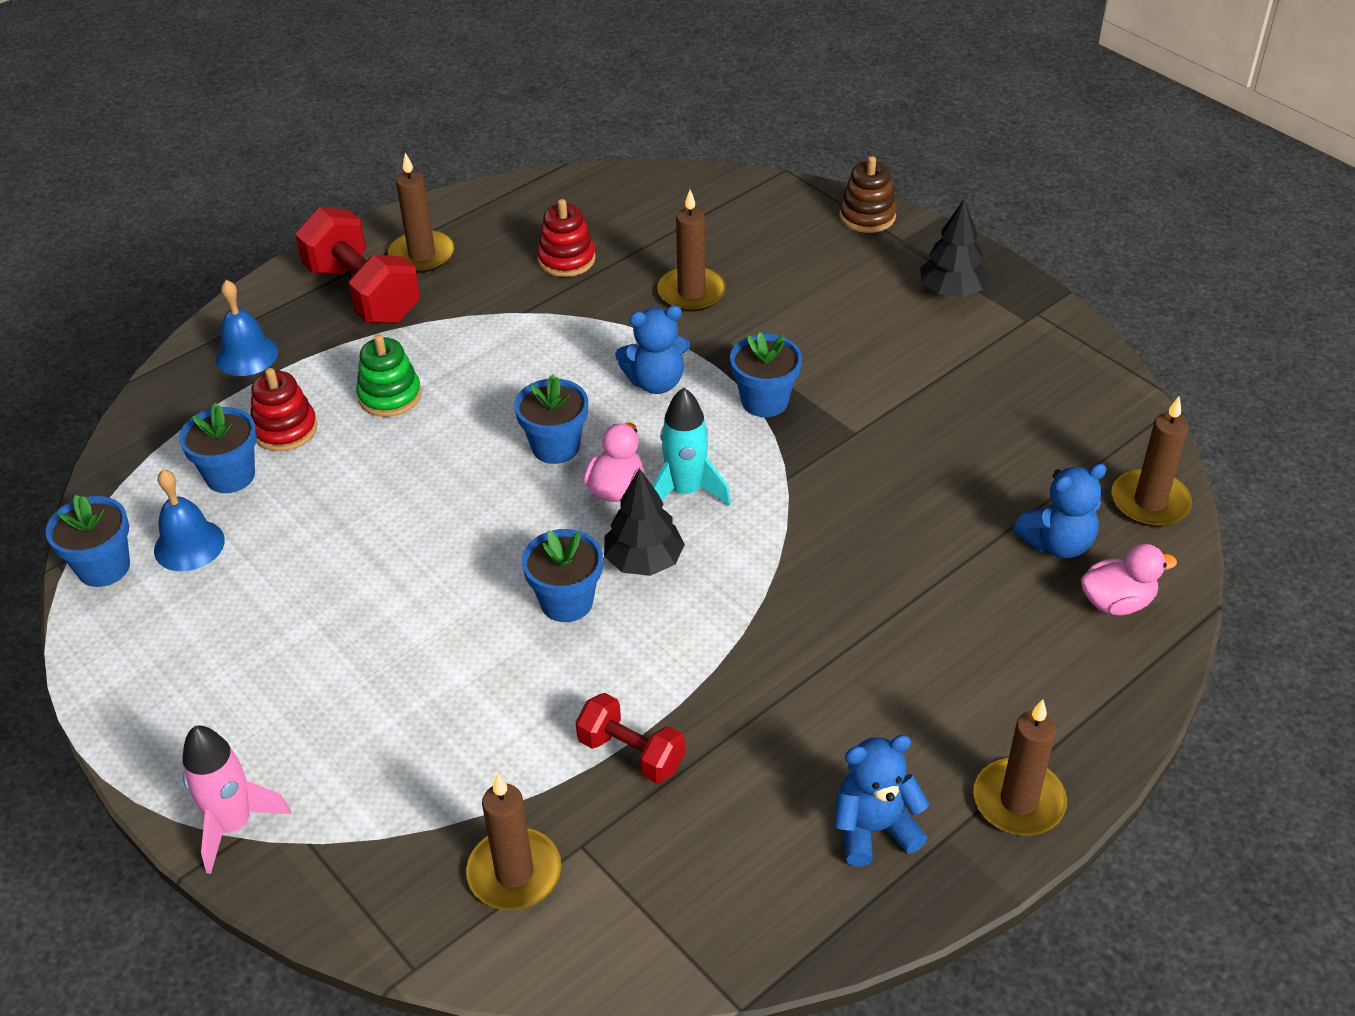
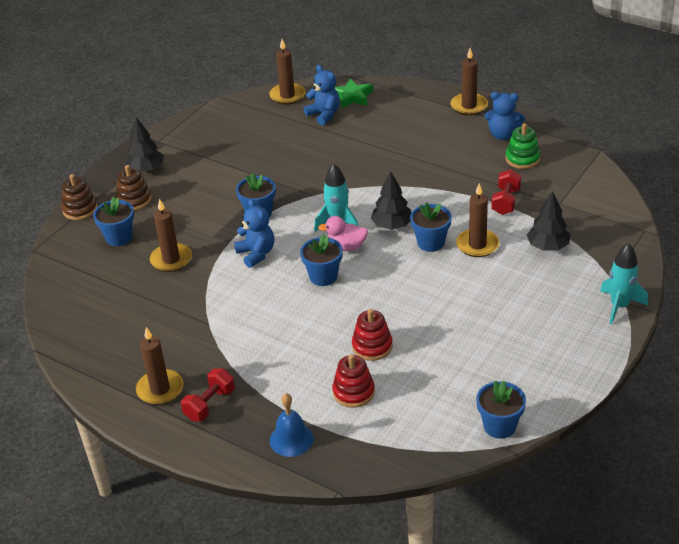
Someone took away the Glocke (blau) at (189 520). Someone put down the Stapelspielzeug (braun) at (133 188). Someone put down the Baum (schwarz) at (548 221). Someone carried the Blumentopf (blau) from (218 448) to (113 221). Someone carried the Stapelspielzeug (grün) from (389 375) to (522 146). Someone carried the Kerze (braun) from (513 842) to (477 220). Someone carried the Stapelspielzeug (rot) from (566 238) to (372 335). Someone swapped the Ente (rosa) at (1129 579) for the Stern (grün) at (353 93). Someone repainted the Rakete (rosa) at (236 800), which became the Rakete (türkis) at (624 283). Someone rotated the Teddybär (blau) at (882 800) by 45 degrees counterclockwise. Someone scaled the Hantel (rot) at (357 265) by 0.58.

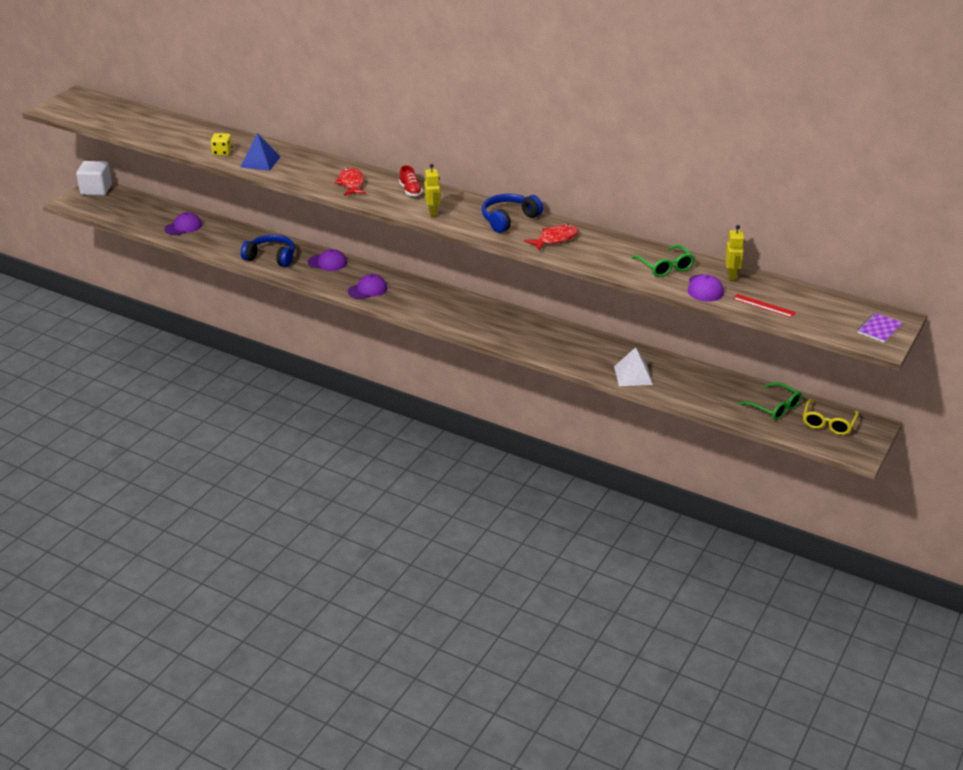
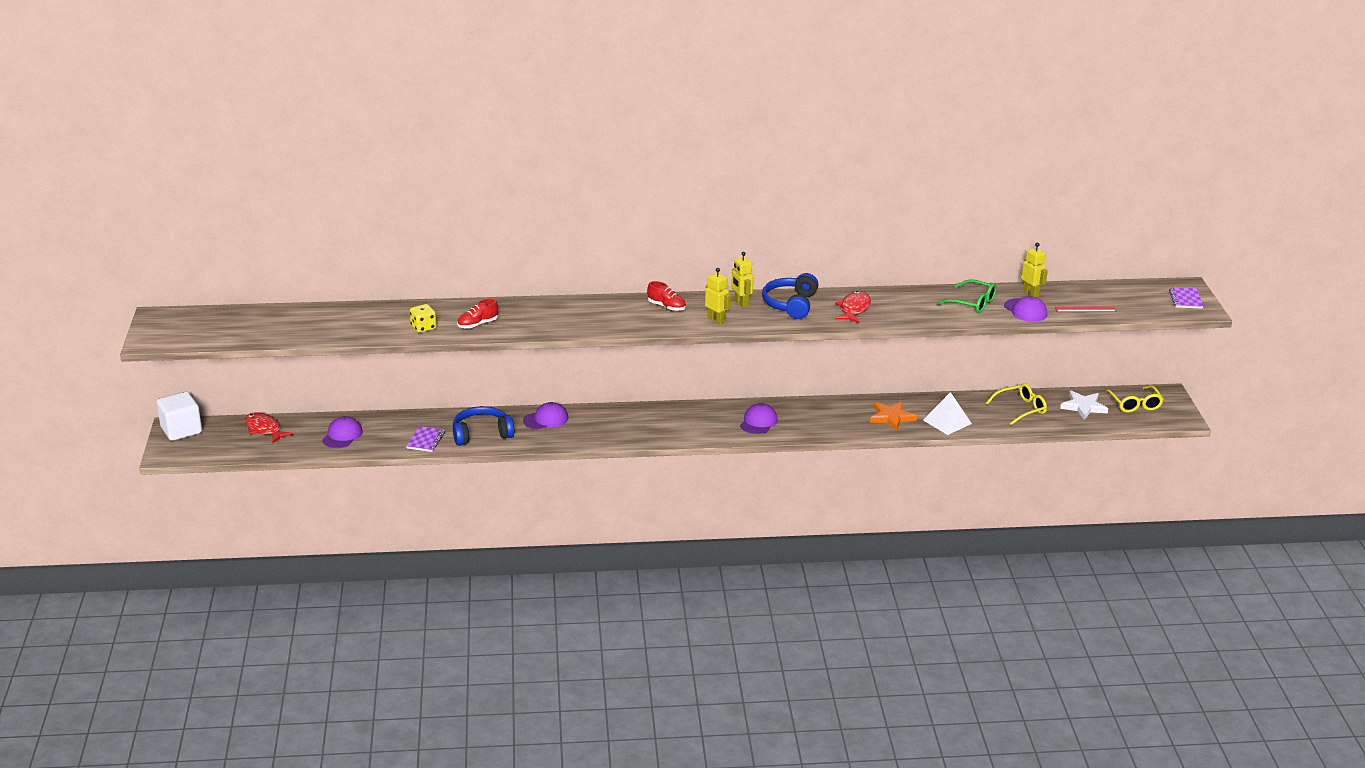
Someone put down the Notizbuch (lila) at (425 439). Someone put down the Roboter (gelb) at (742 280). Someone put down the Stern (orange) at (893 416). Someone put down the Brille (gelb) at (1016 404). Someone carried the Fisch (rot) from (350 182) to (269 427). Someone carried the Kappe (lila) from (367 286) to (759 418). Someone swapped the Pyramide (blau) at (260 152) for the Schuh (rot) at (477 314). Someone swapped the Brille (grün) at (770 401) for the Stern (weiß) at (1084 405).

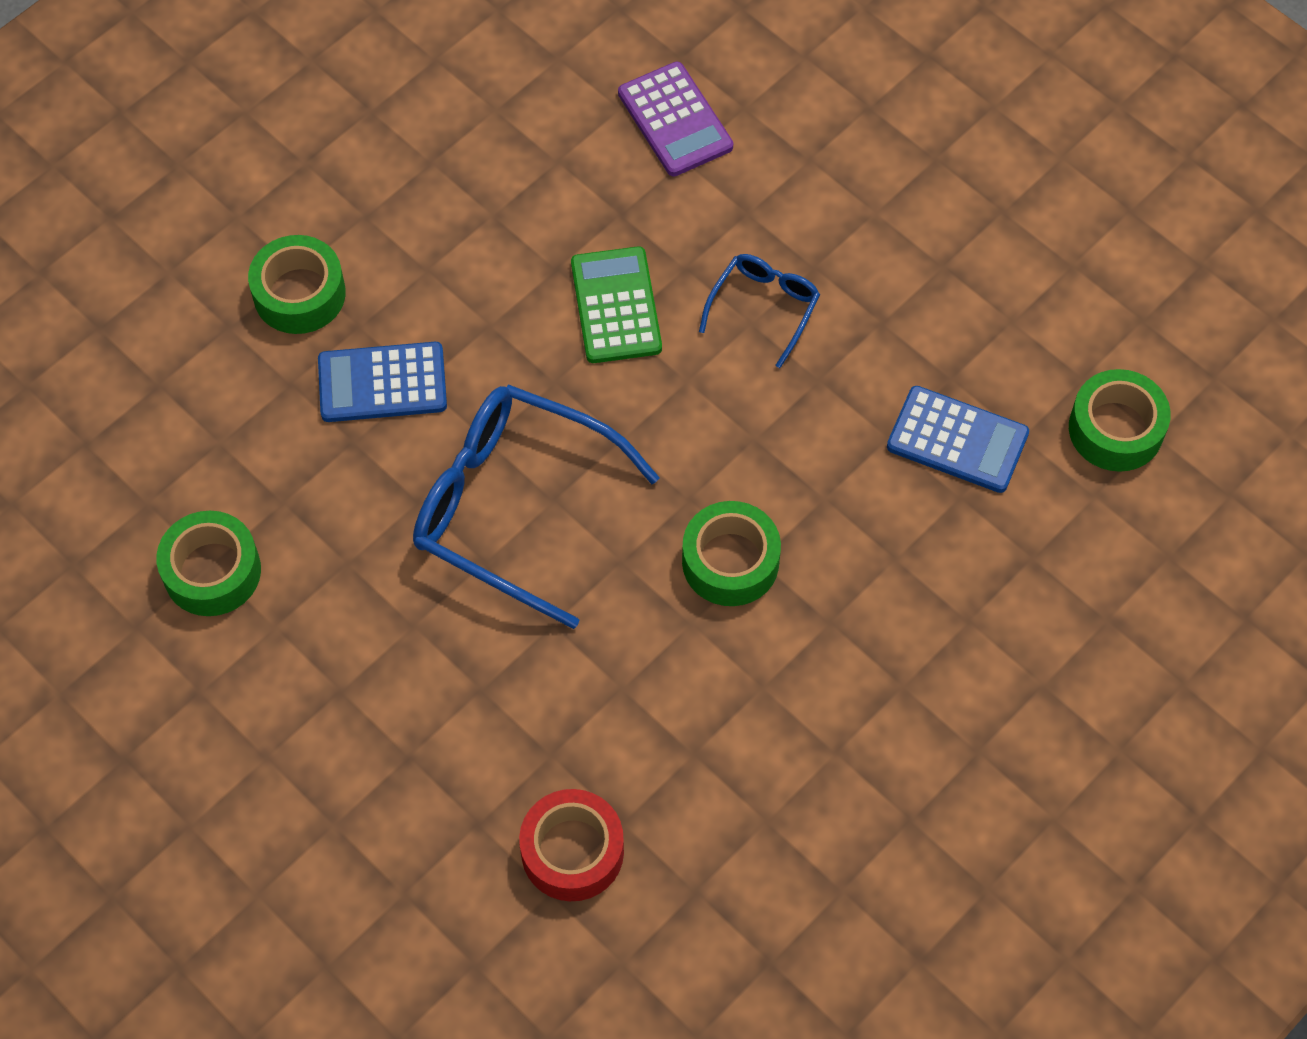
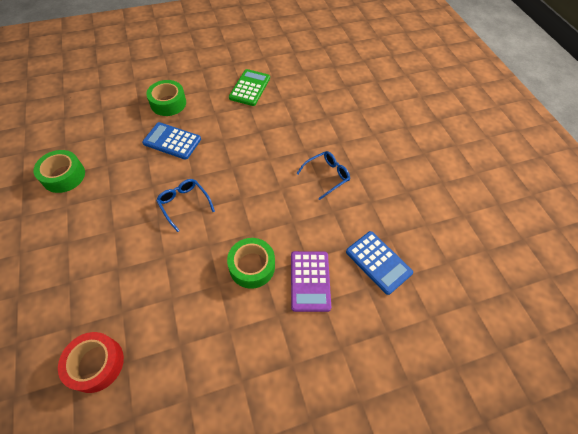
Someone took away the Klebeband (grün) at (1120 420). Someone carried the Taschenrechner (grün) from (616 304) to (249 87). Someone carried the Taschenrechner (lila) from (675 119) to (311 281). Someone scaled the Brille (blau) at (536 507) by 0.50.

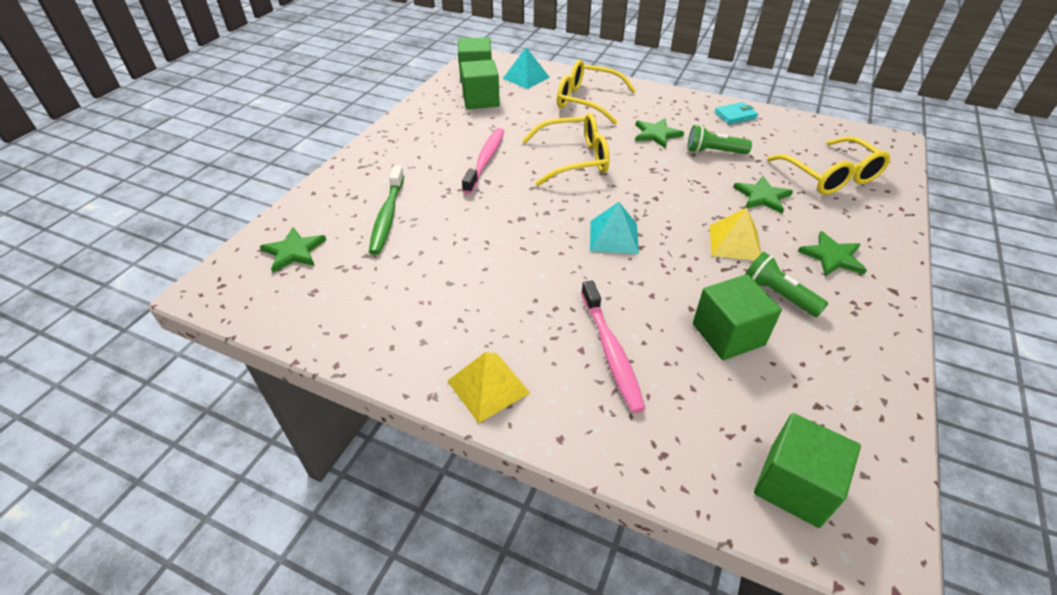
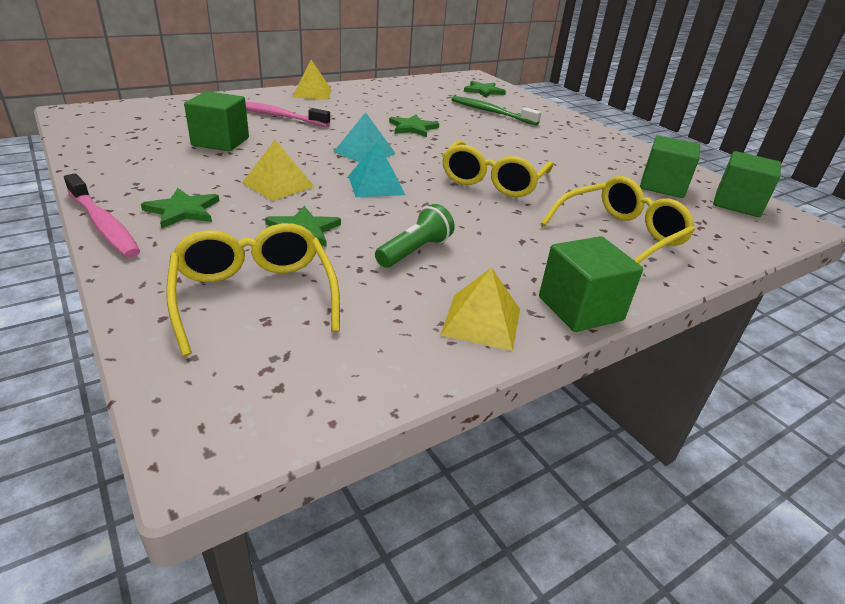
Someone took away the Taschenlampe (grün) at (786 284). Someone carried the Zahnbürste (rosa) from (483 161) to (102 215). Someone carried the Pyramide (türkis) from (526 68) to (376 169). Someone carried the Stern (grün) from (659 133) to (414 125). Someone carried the Kubus (grün) from (807 470) to (591 284). Someone swapped the Geldbörse (türkis) at (736 113) for the Pyramide (gelb) at (480 309). Someone rotated the Brille (gelb) at (828 165) by 60 degrees clockwise.

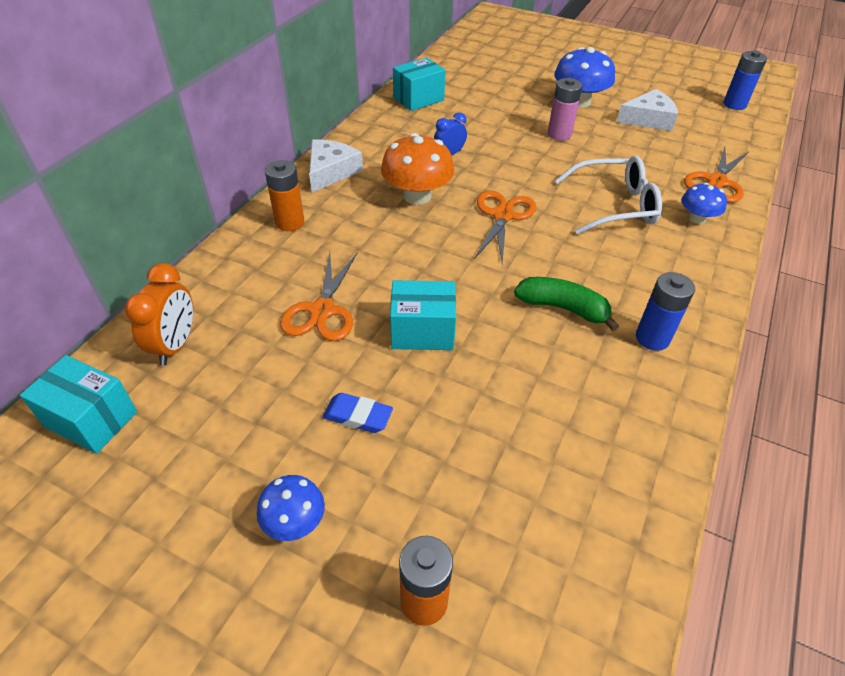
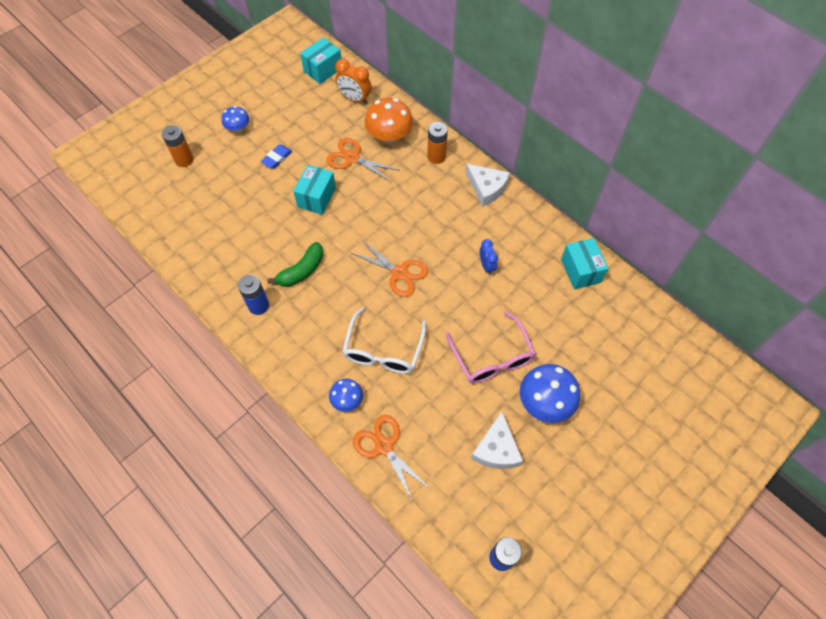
Someone carried the Pilz (orange) from (417 169) to (389 121). Someone swapped the Batterie (rosa) at (565 109) for the Brille (rosa) at (491 348).

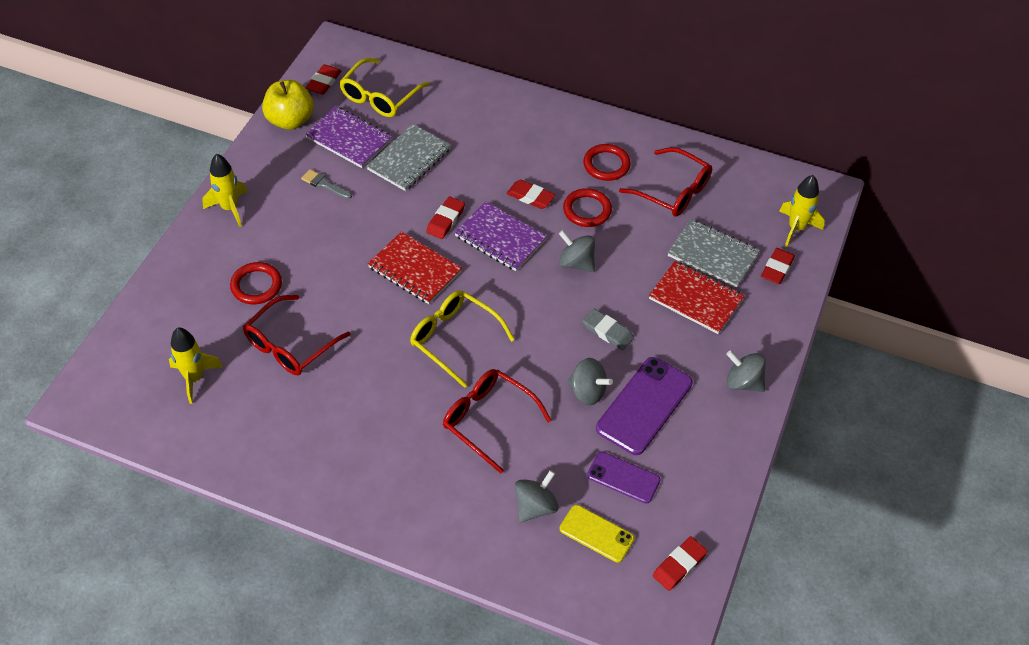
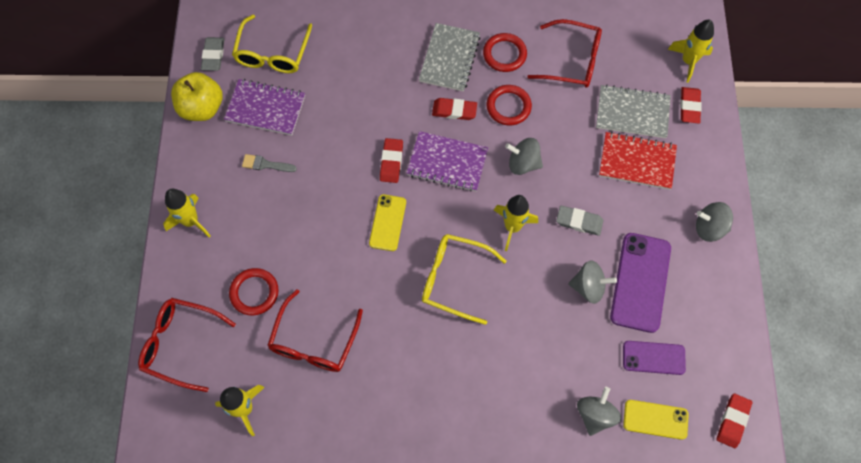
Someone put down the Rakete (gelb) at (516 223). Someone carried the Notizbuch (grau) from (408 157) to (450 57). Someone carried the Brille (rot) from (497 421) to (187 345). Someone swapped the Notizbuch (rot) at (415 267) for the Handy (gelb) at (387 222). Someone repainted the Radiergummi (rot) at (324 79), which became the Radiergummi (grau) at (212 54).

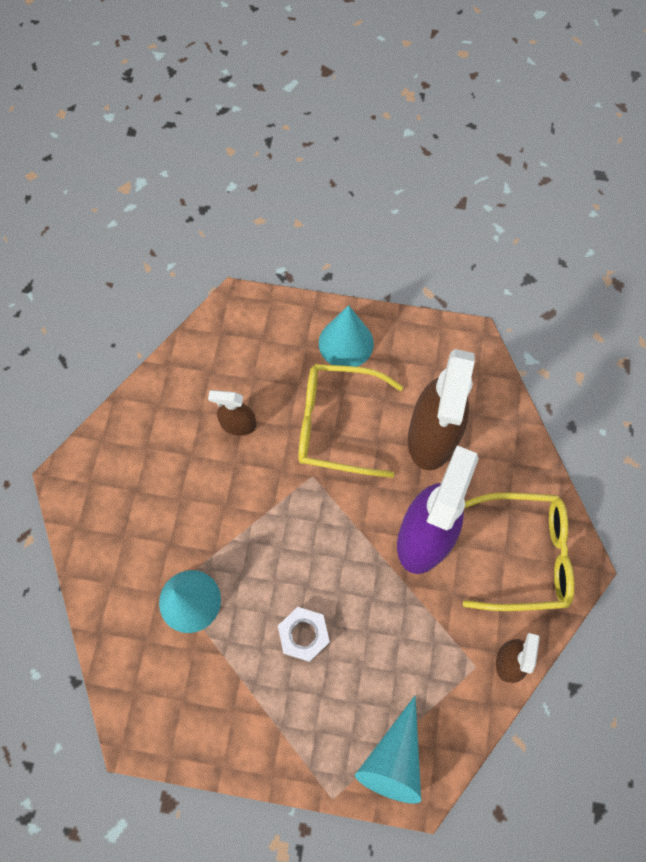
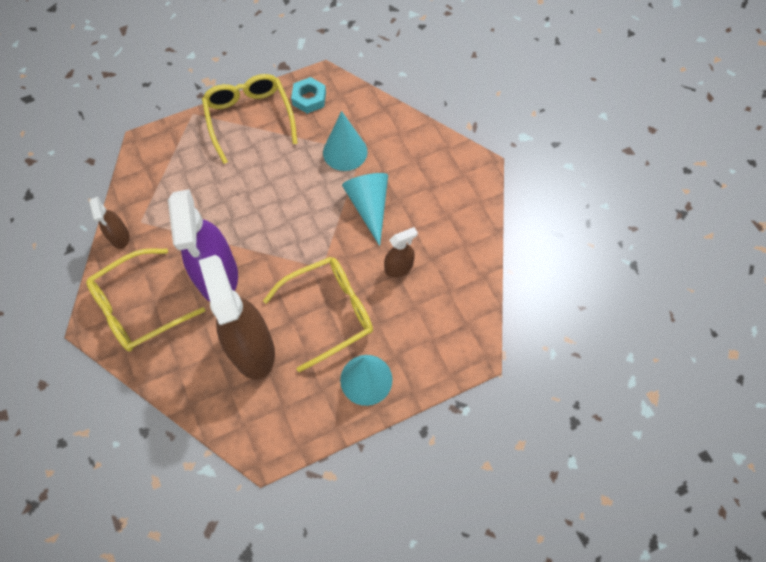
Someone took away the Sechskantmutter (weiß) at (304 634). Someone put down the Brille (gelb) at (250 119). Someone put down the Sechskantmutter (türkis) at (308 95). Someone carried the Kegel (türkis) from (388 750) to (365 209).

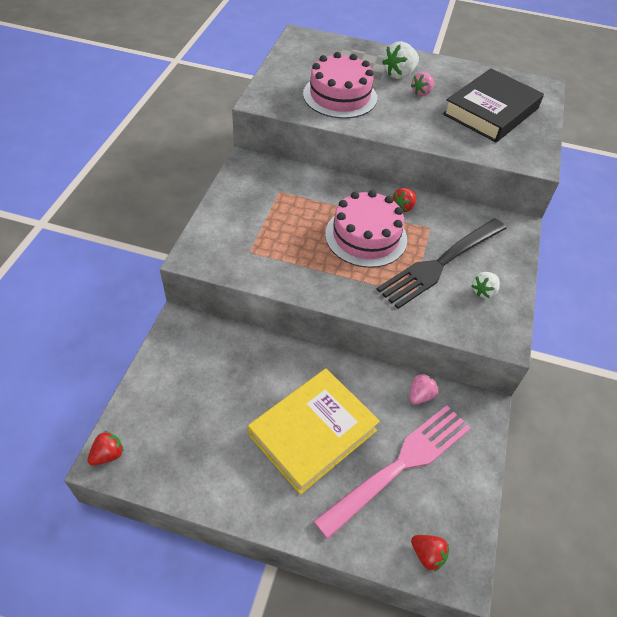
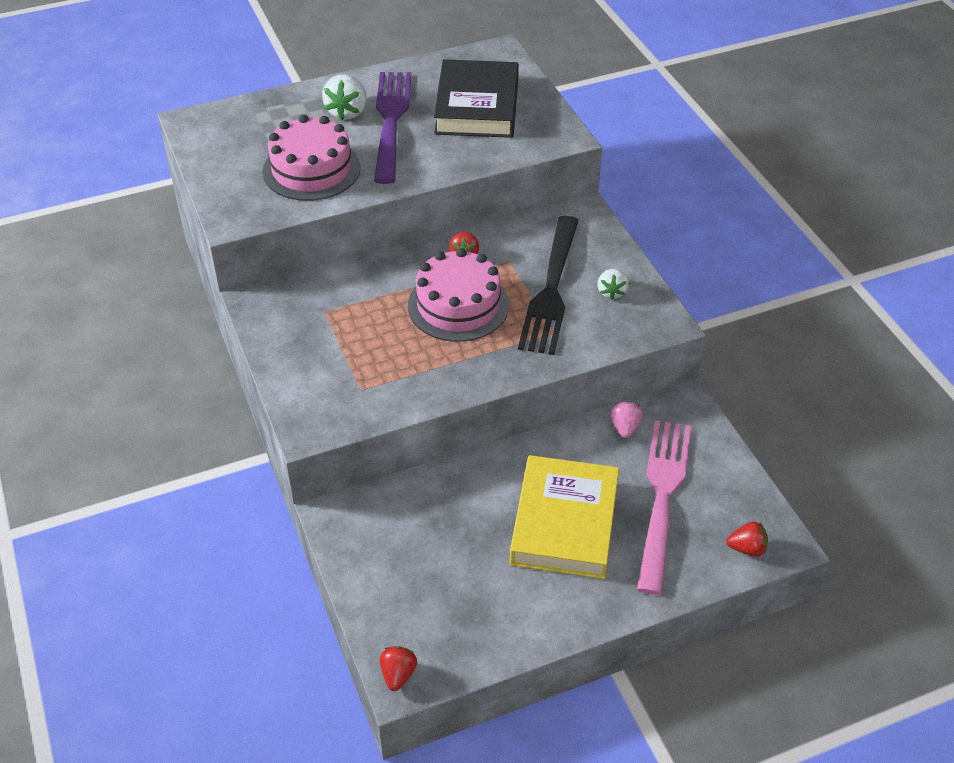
Someone swapped the Erdbeere (rosa) at (422 84) for the Gabel (lila) at (392 128).

